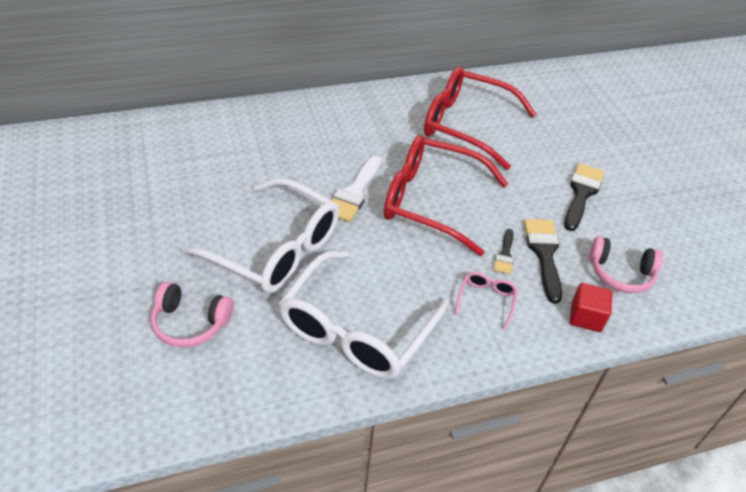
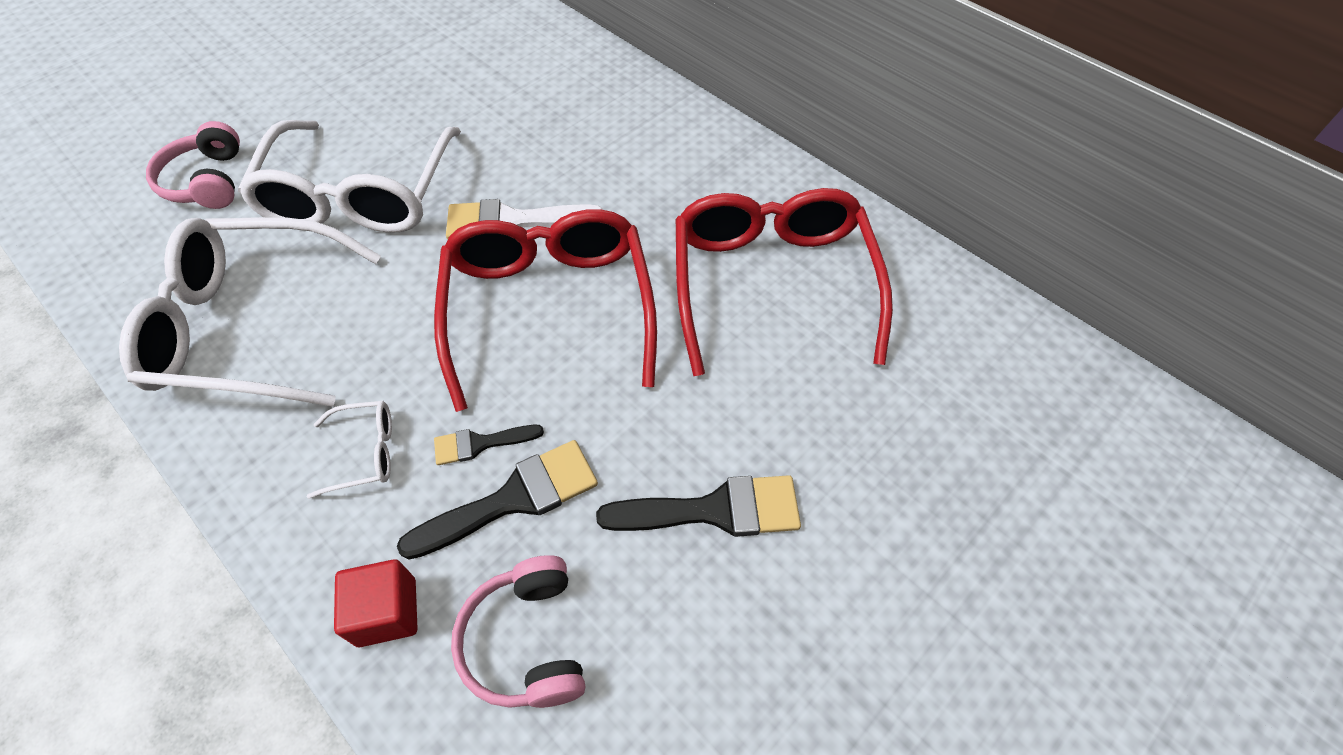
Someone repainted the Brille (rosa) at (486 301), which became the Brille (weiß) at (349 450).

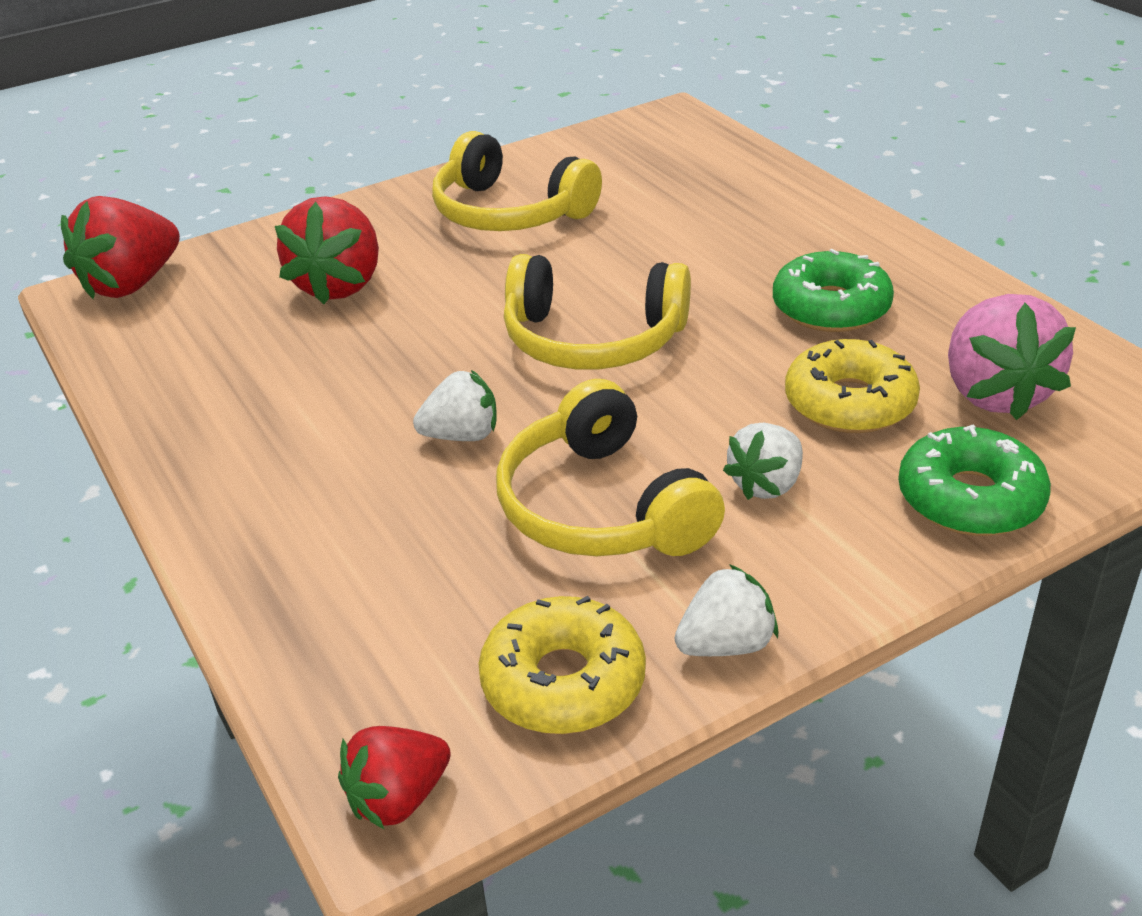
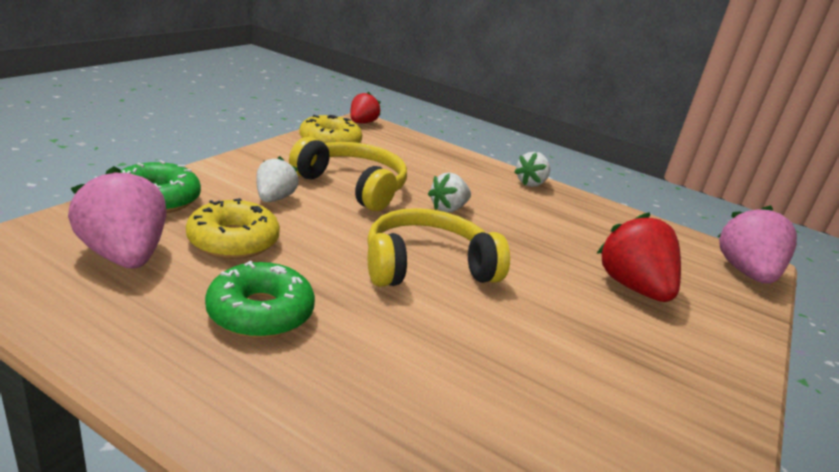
Someone took away the Kopfhörer (gelb) at (517 181). Someone carried the Erdbeere (weiß) from (726 610) to (532 169). Someone repainted the Erdbeere (rot) at (120 247), which became the Erdbeere (rosa) at (757 245).

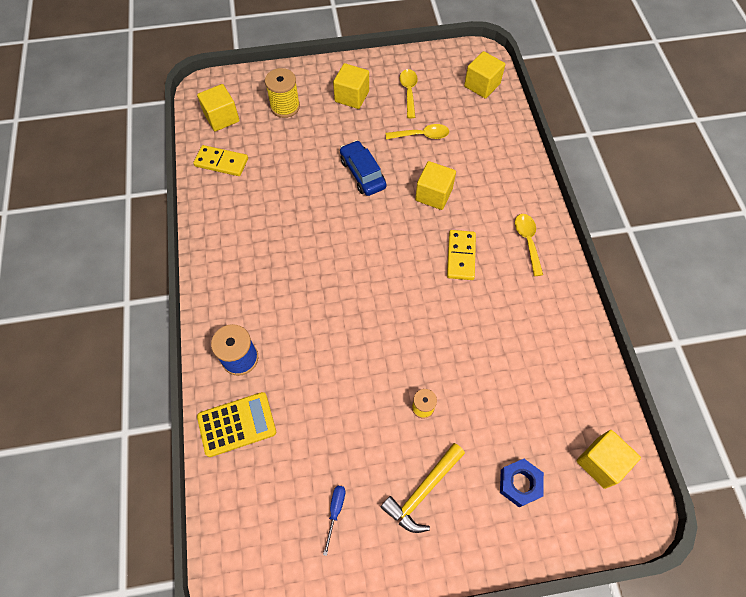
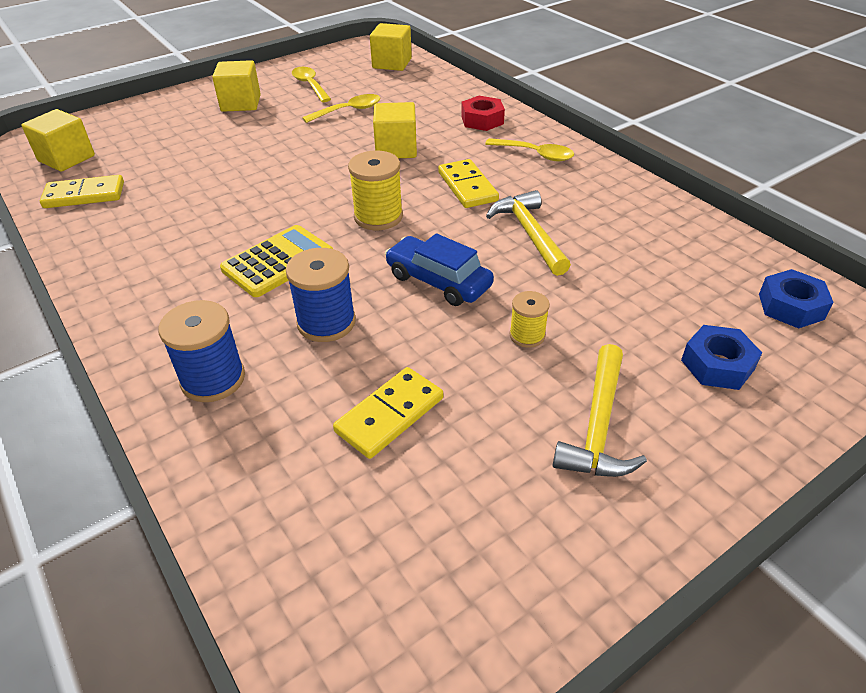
Someone took away the Schraubenzieher (blau) at (334 521). Someone put down the Garnrolle (blau) at (321 295). Someone put down the Dominostein (gelb) at (388 413). Someone put down the Sechskantmutter (rot) at (483 113). Someone put down the Hammer (gelb) at (528 233). Someone carried the Taschenrechner (gelb) from (236 424) to (276 261). Someone carried the Garnrolle (gelb) from (282 93) to (375 190). Someone carried the Auto (blau) from (363 168) to (439 269). Someone swapped the Kubus (gelb) at (609 459) for the Sechskantmutter (blau) at (796 299). Someone rotated the Löffel (gelb) at (529 245) by 150 degrees clockwise.

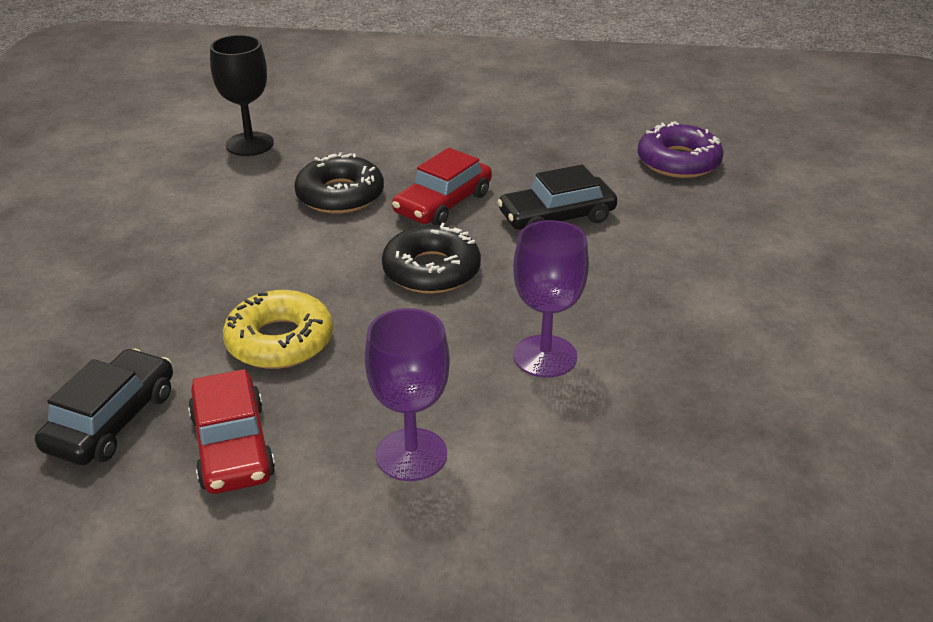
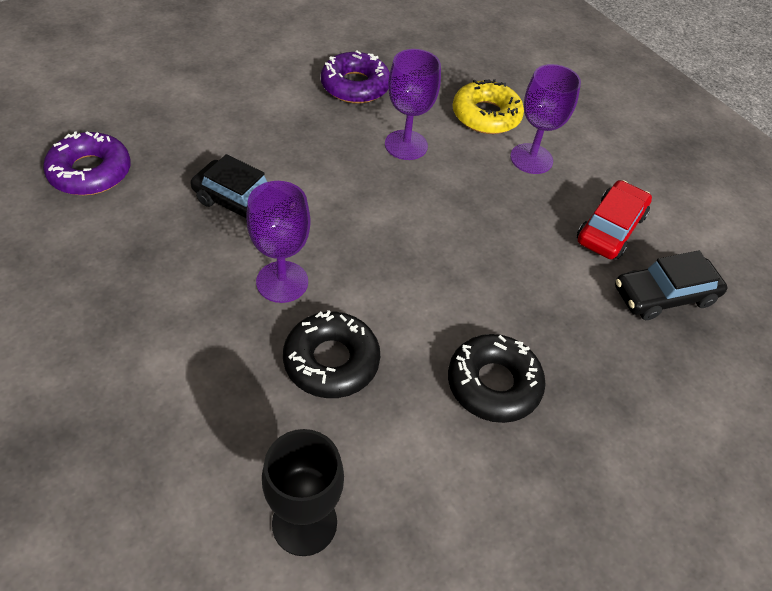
Someone put down the Donut (lila) at (355 77). Someone carried the Donut (gelb) from (278 329) to (488 106). Someone carried the Donut (schwarz) from (431 258) to (497 378). Someone swapped the Auto (rot) at (442 186) for the Kelch (lila) at (278 242).

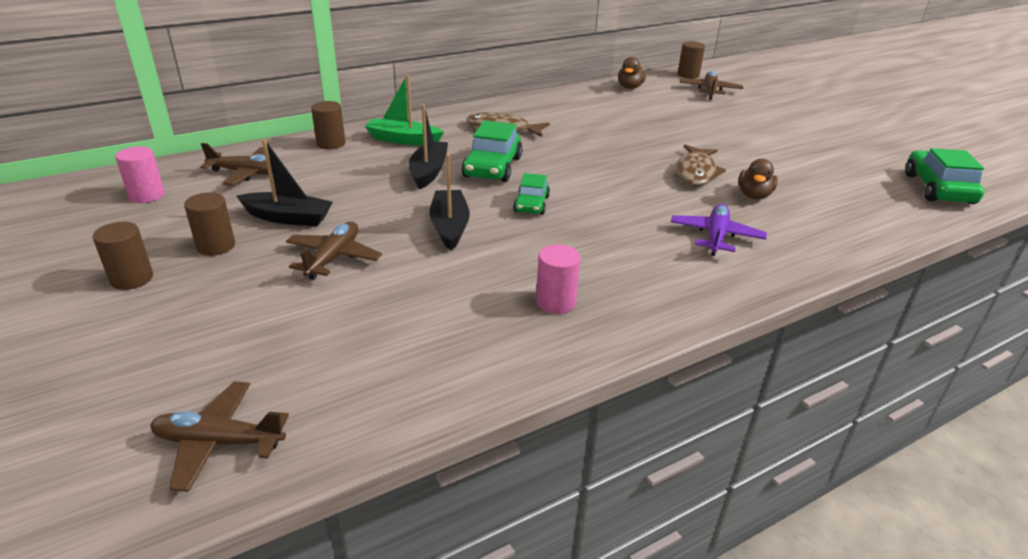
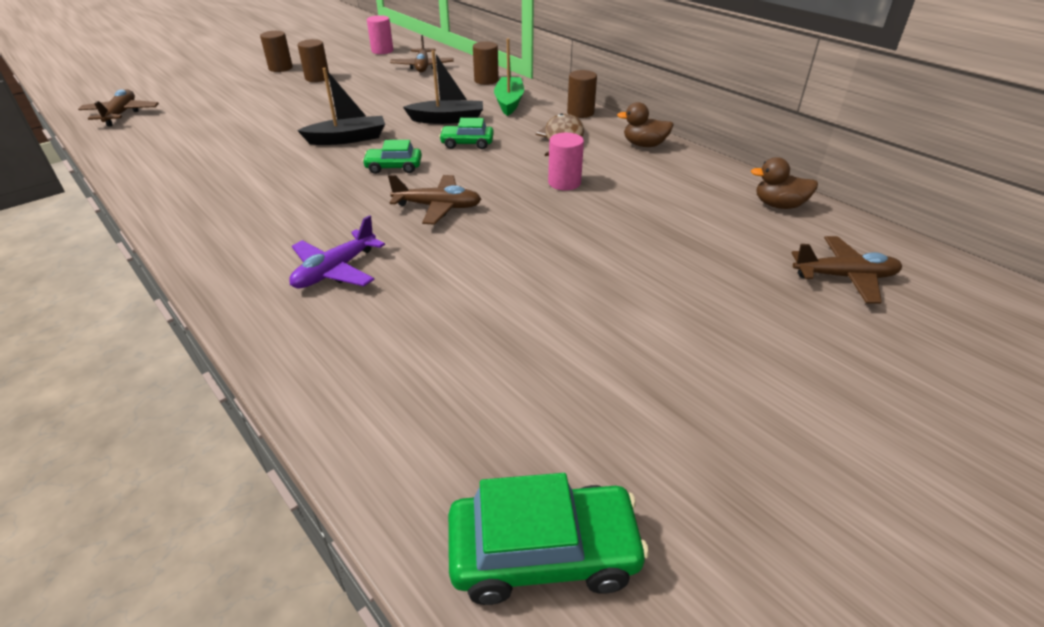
Someone took away the Boot (schwarz) at (284 182). Someone took away the Fisch (braun) at (701 165). Someone carried the Flugzeug (braun) from (334 251) to (434 200). Someone carried the Vollzylinder (rosa) from (558 279) to (566 162). Someone carried the Vollzylinder (braun) from (691 60) to (582 94). Someone carried the Ente (braun) from (758 179) to (645 124). Someone rotated the Flugzeug (lila) at (719 230) by 120 degrees clockwise. Someone scaled the Auto (grün) at (492 151) by 0.61.

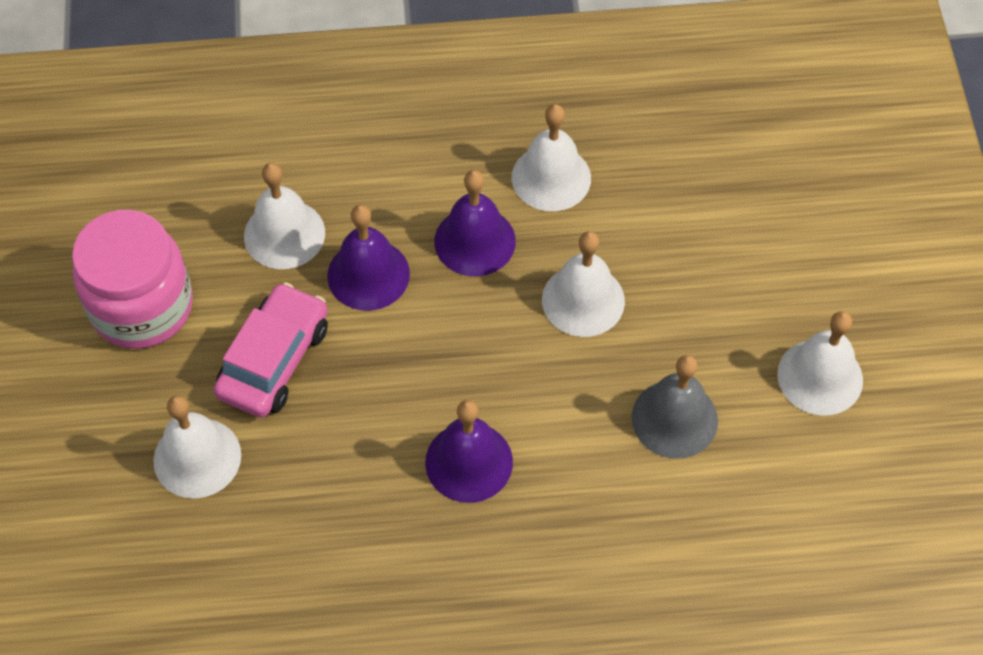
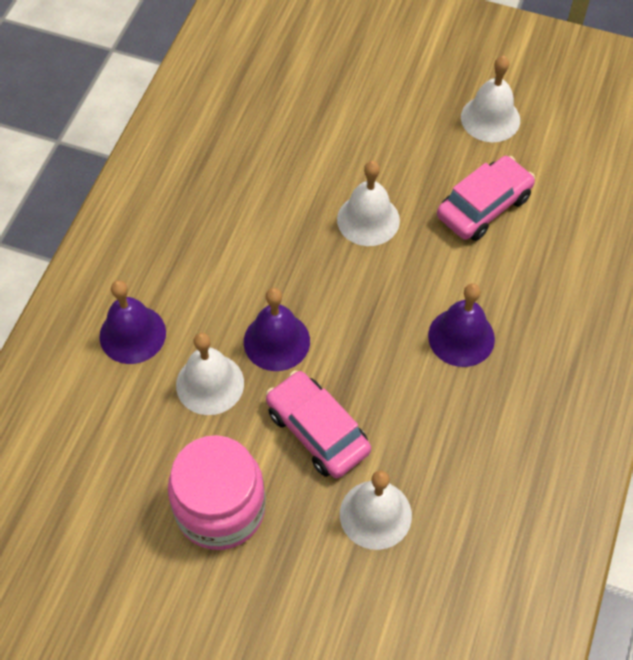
Someone took away the Glocke (weiß) at (551 157). Someone carried the Glocke (lila) from (475 223) to (132 322). Someone swapped the Glocke (grau) at (674 407) for the Auto (rosa) at (486 198).

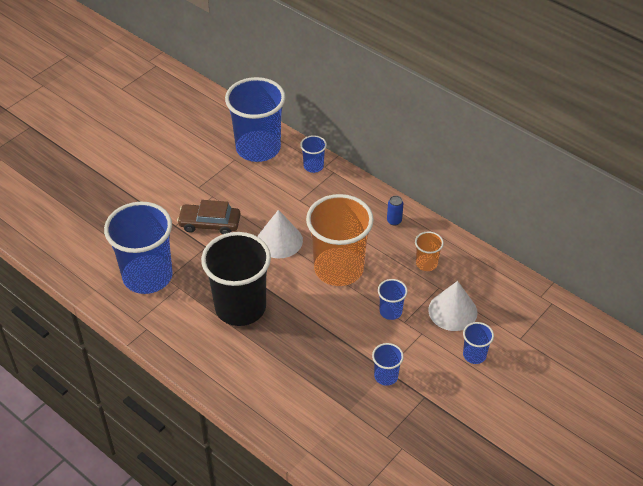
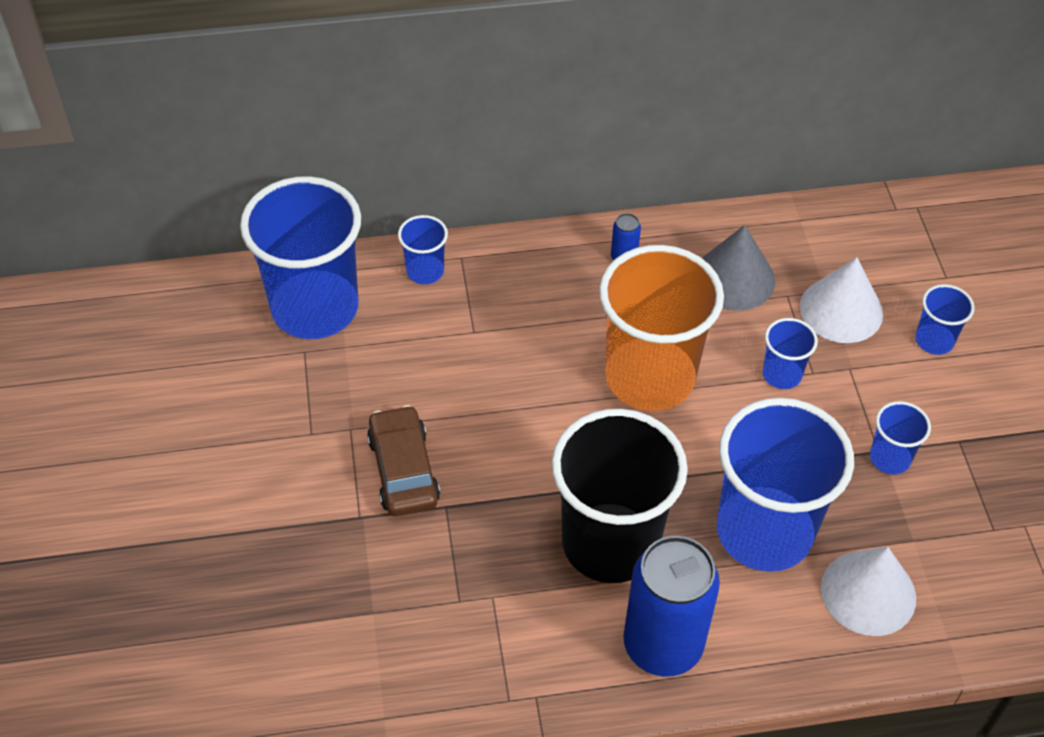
Someone put down the Dose (blau) at (671 606). Someone carried the Becher (blau) from (138 248) to (785 485). Someone carried the Kegel (weiß) from (280 234) to (868 591). Someone swapped the Becher (orange) at (429 251) for the Kegel (grau) at (738 268). Someone rotated the Auto (braun) at (209 217) by 120 degrees clockwise.

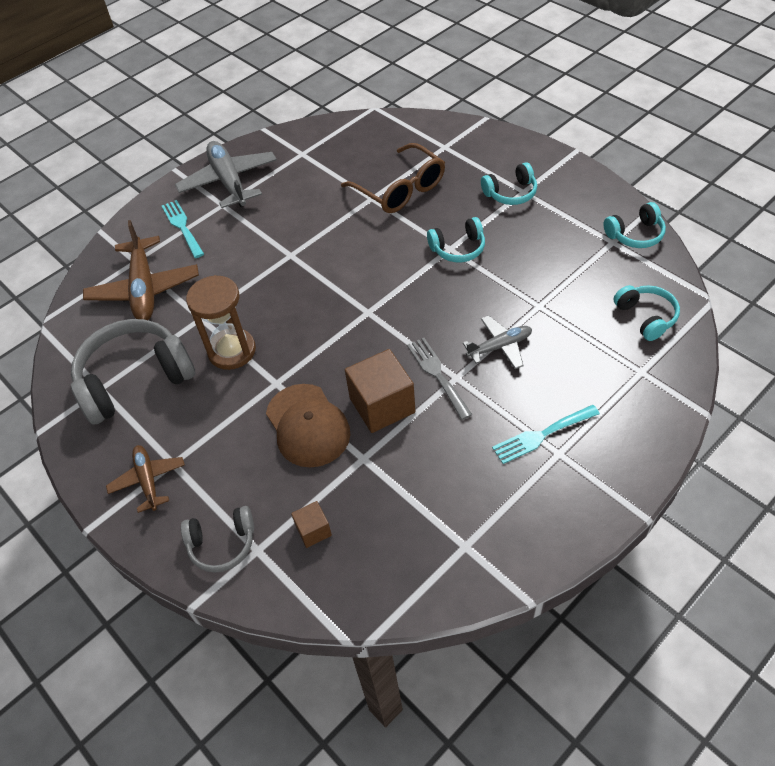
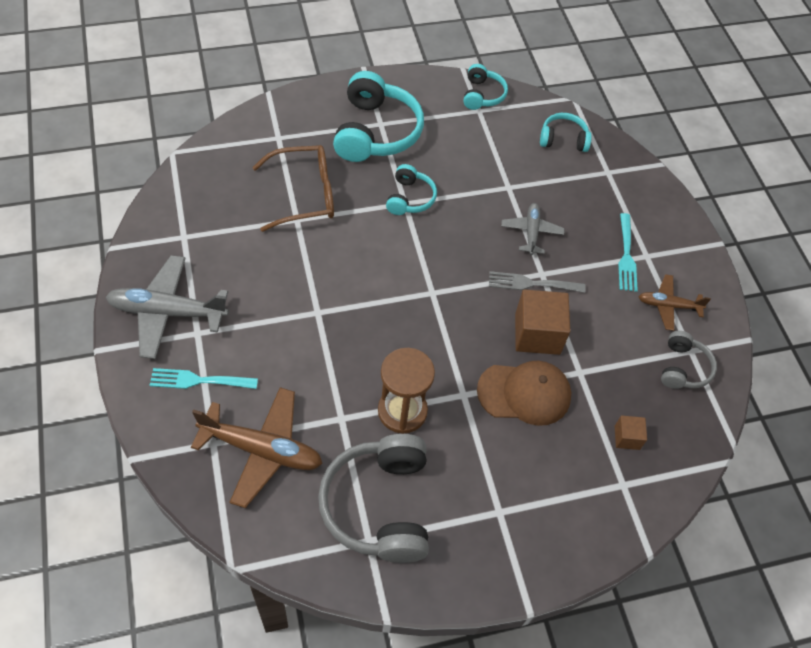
Someone carried the Flugzeug (braun) from (145 479) to (675 302). Someone carried the Kopfhörer (grau) from (217 539) to (689 360). Someone scaled the Kopfhörer (türkis) at (509 183) by 1.87.

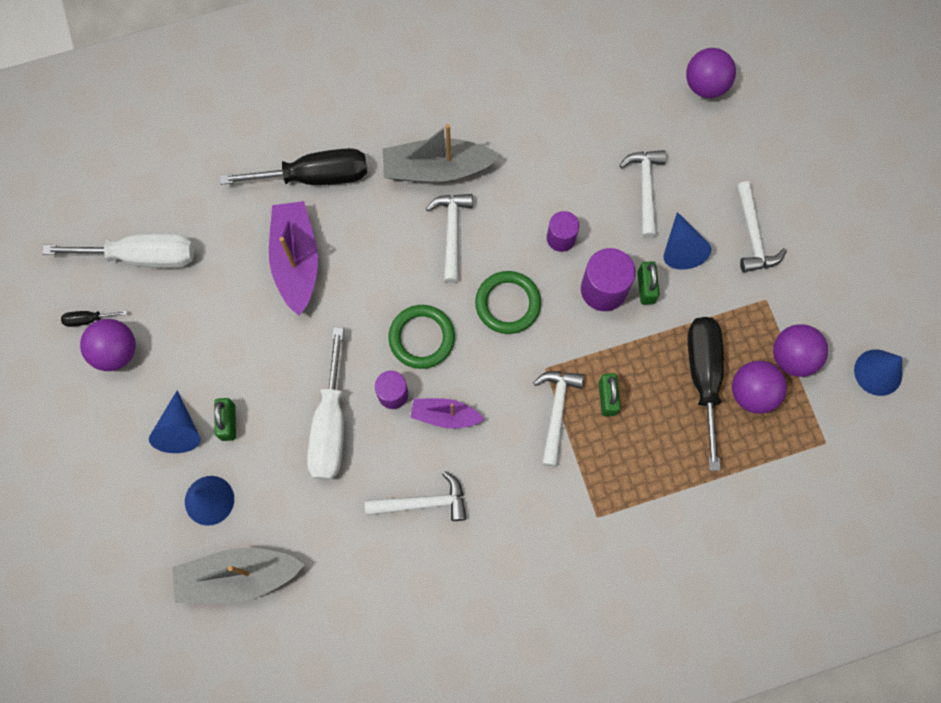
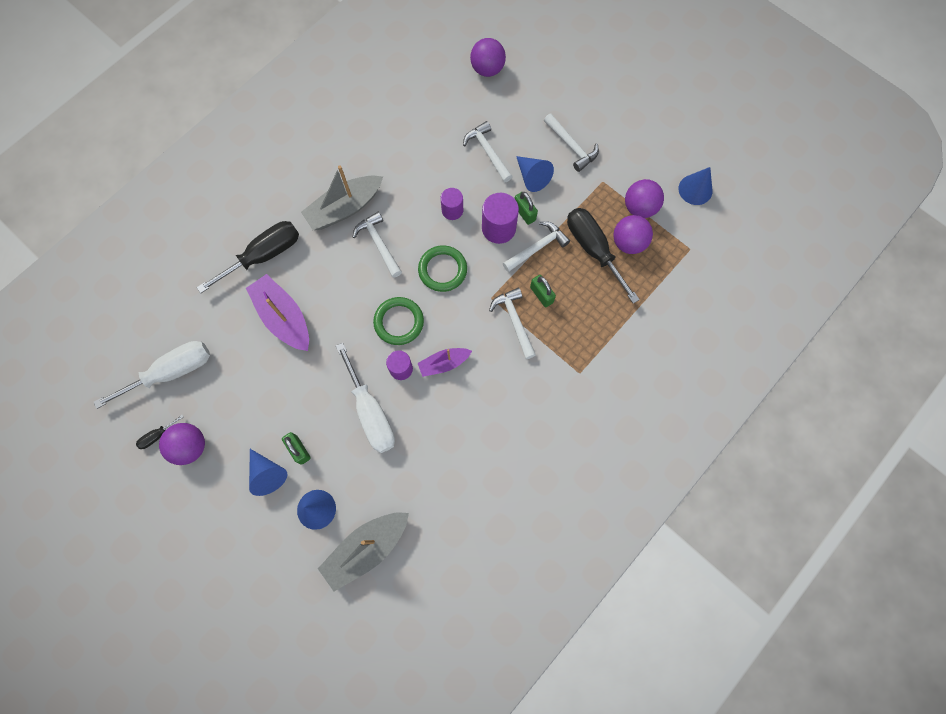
Someone carried the Hammer (weiß) from (416 496) to (536 246).

